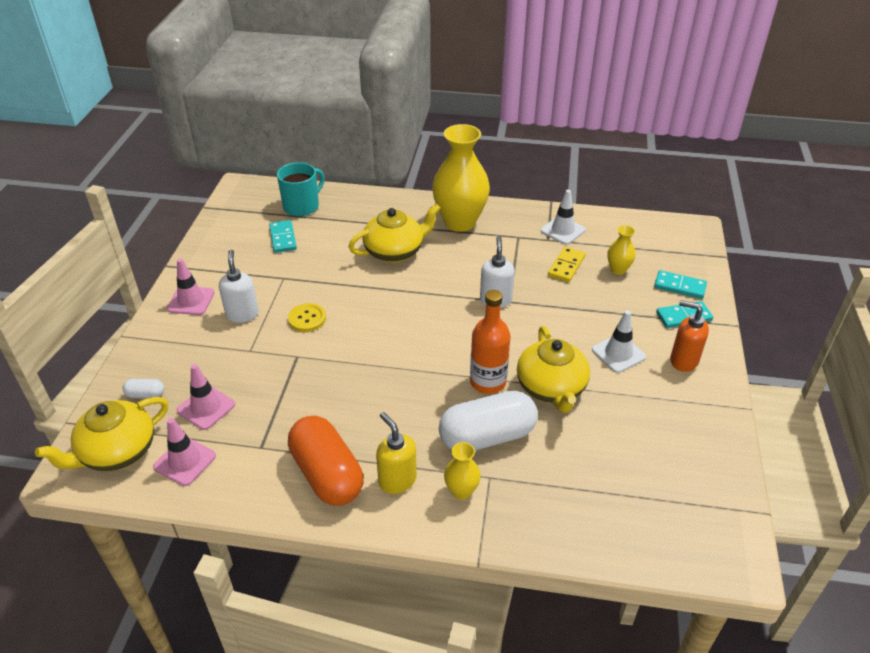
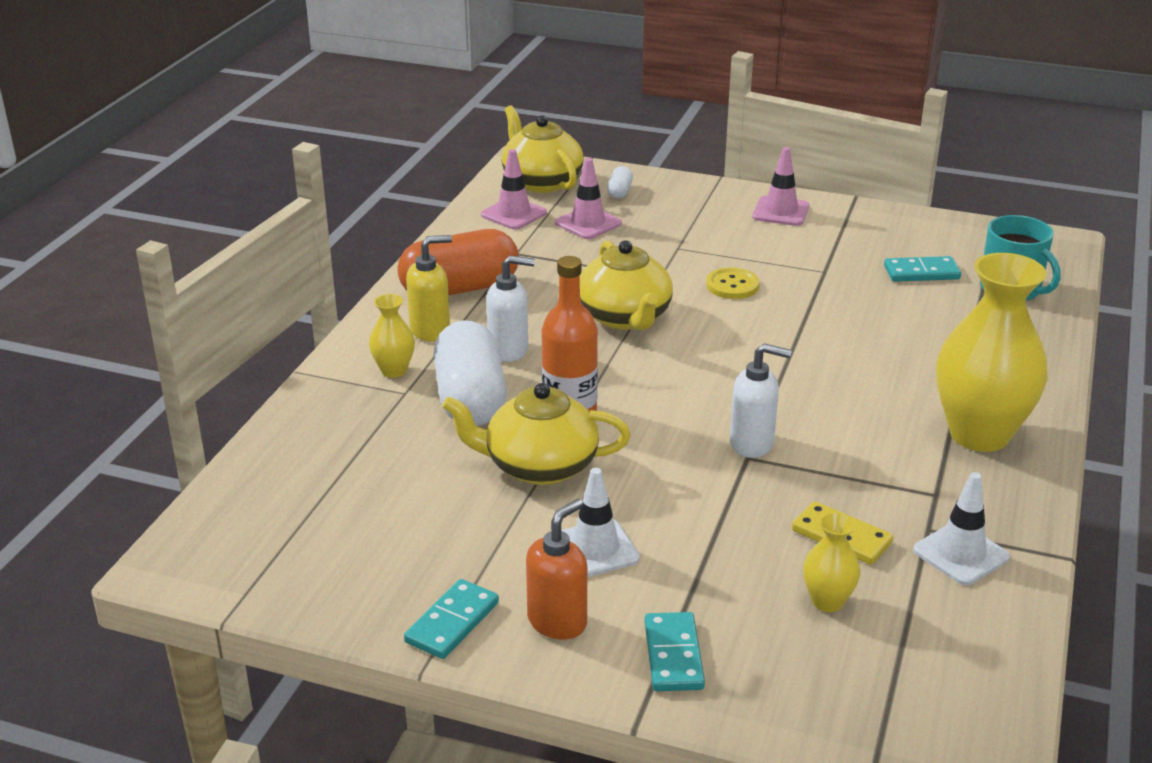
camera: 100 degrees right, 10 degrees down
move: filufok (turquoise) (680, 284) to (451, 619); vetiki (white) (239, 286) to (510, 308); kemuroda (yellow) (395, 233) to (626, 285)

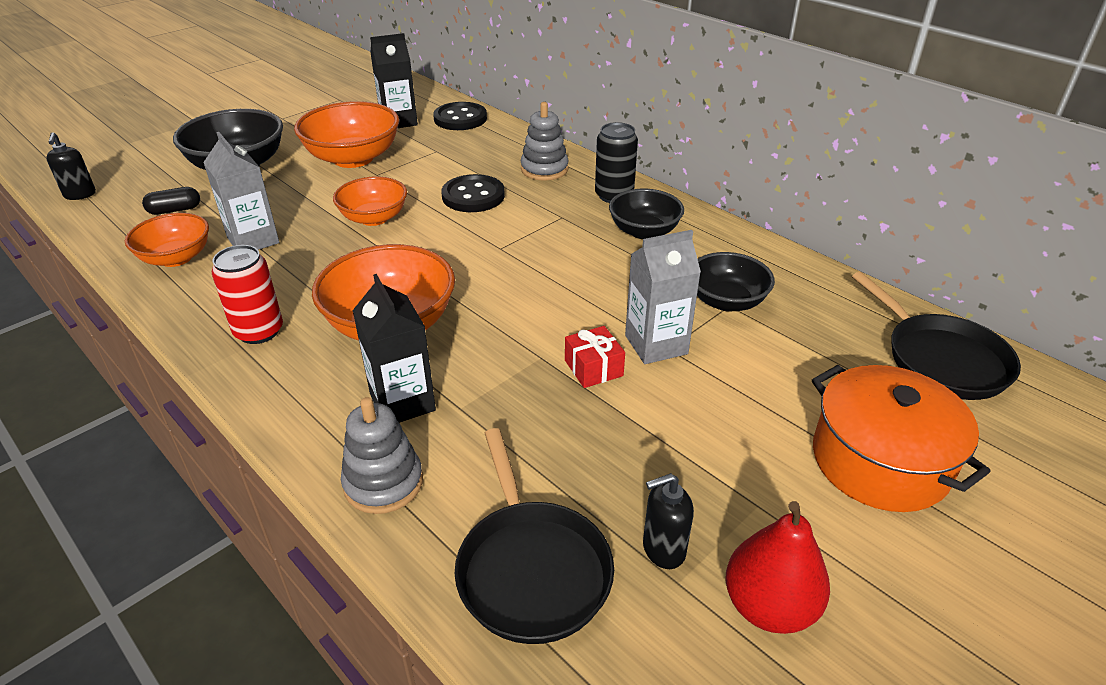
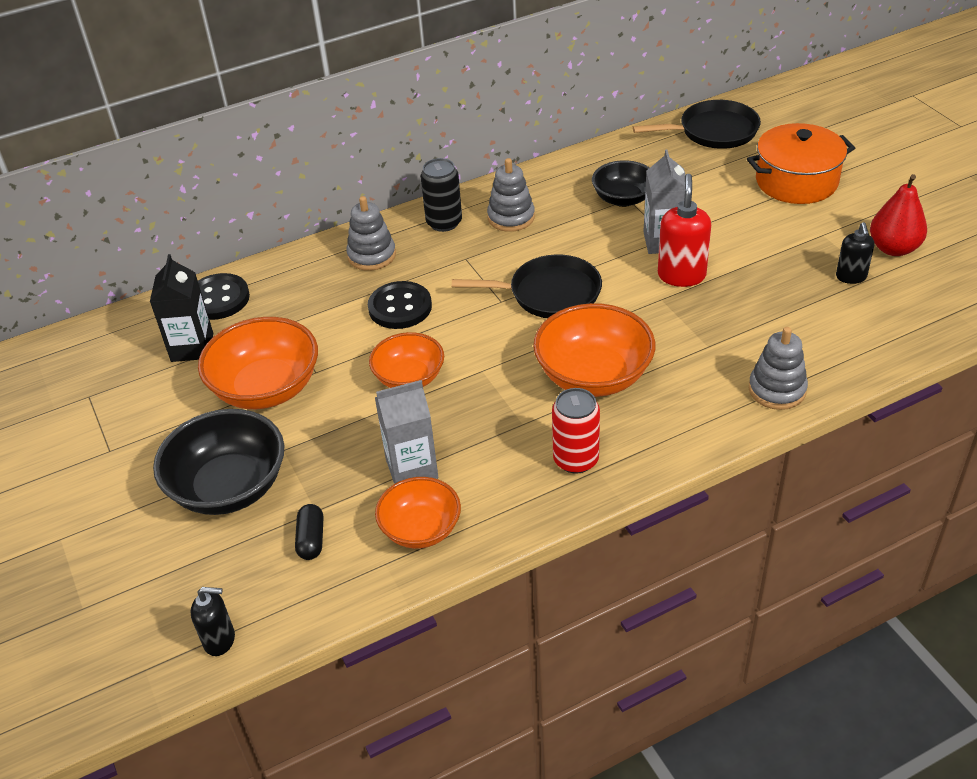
camera: 70 degrees left, 5 degrees up
delete: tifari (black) (394, 348)
move: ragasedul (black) (534, 536) to (527, 286)
replace: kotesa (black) (646, 214) to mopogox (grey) (511, 195); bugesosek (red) (595, 357) to vetiki (red) (684, 230)

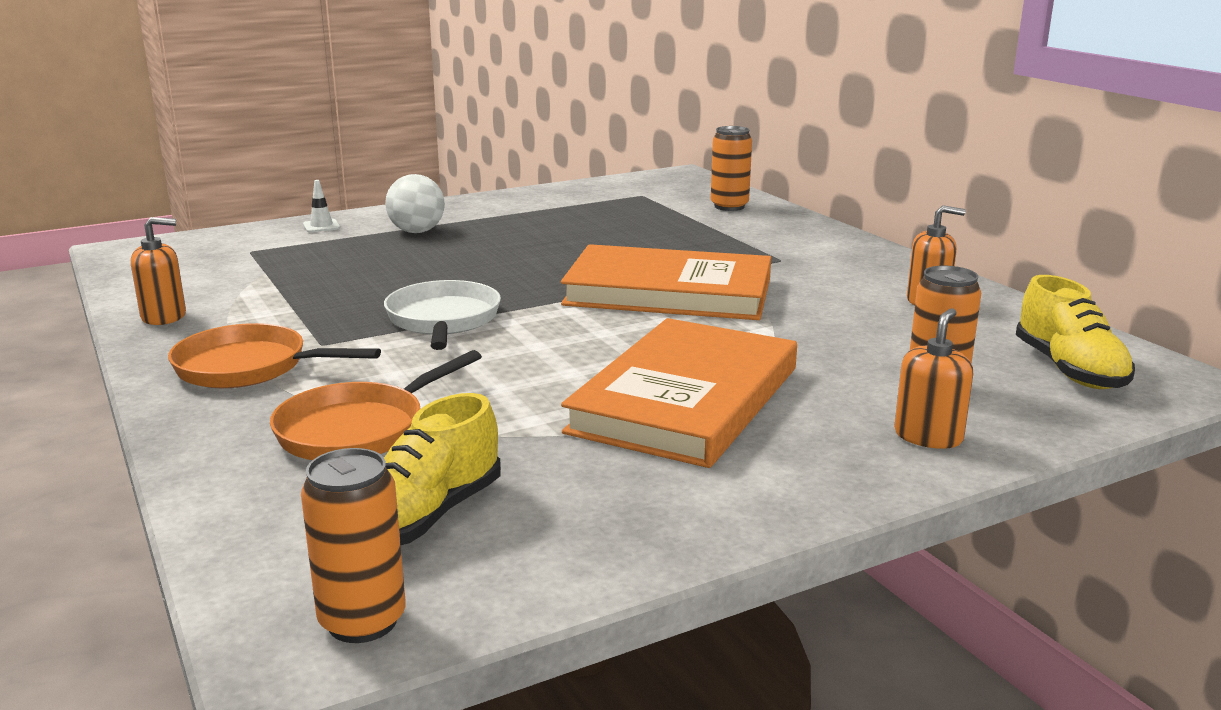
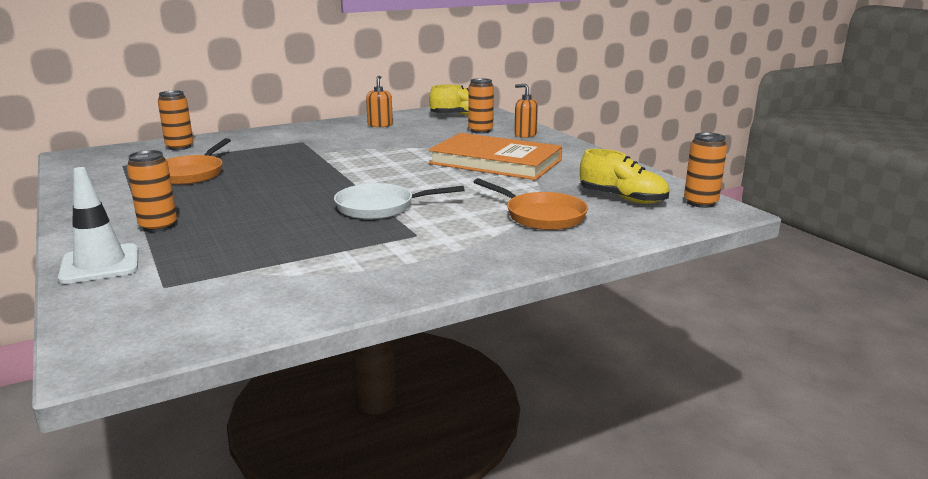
camera: 90 degrees left, 0 degrees up
delete: vetiki (orange) (158, 271); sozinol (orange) (666, 282)
move: ragasedul (orange) (274, 355) to (198, 161)
replace: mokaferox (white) (415, 203) to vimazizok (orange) (152, 191)
resize: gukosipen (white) (321, 206) = (98, 225) x2.09

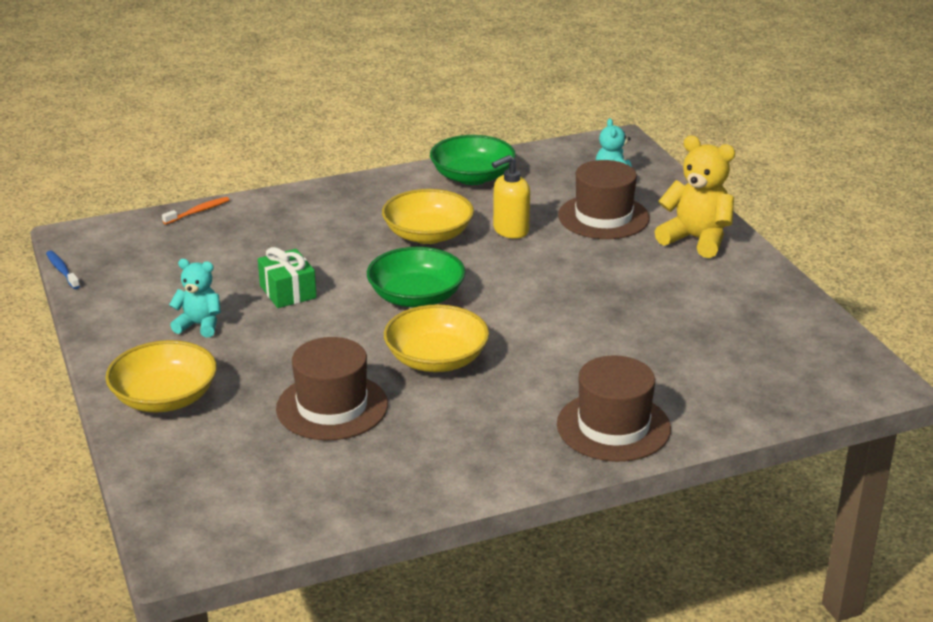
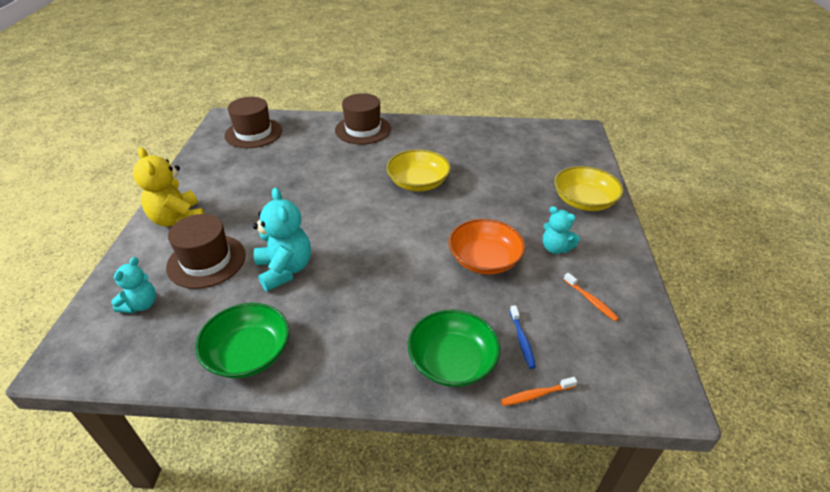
camera: 155 degrees left, 10 degrees up
delete: kotesa (yellow) (428, 216)
insert: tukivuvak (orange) (591, 297)
move: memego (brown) (332, 388) to (253, 122); kotesa (green) (416, 277) to (454, 348); tukivuvak (blue) (63, 270) to (523, 337)
replace: vetiki (yellow) (511, 197) to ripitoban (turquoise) (282, 239); bugesosek (green) (287, 277) to kotesa (orange) (486, 247)

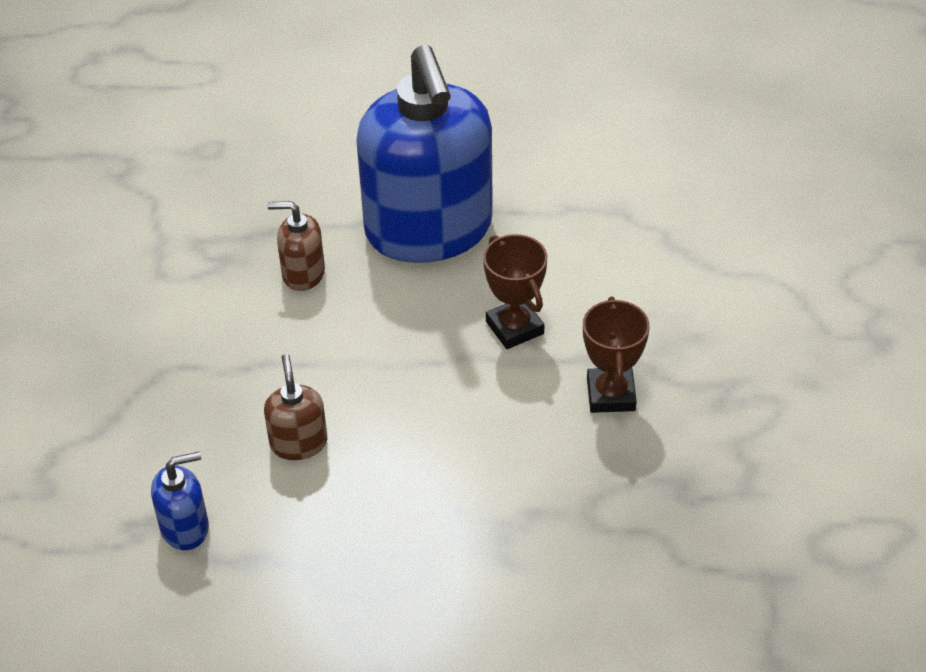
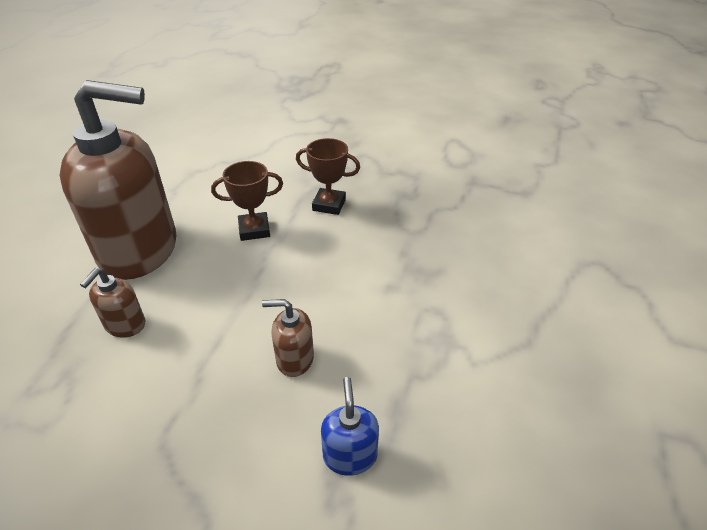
camera: 75 degrees left, 5 degrees down
recolor: vetiki (blue) (424, 154) to vetiki (brown) (117, 180)

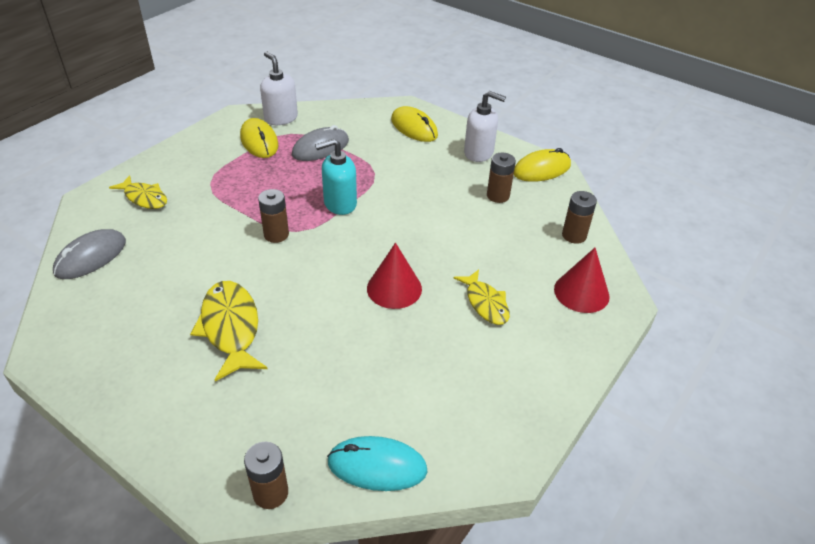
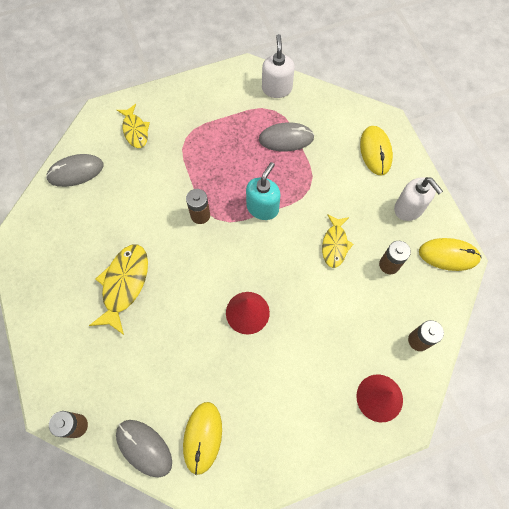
camera: 35 degrees right, 25 degrees up
move: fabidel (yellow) (259, 138) to (202, 438); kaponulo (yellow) (482, 297) to (337, 241)
recolor: fabidel (turquoise) (377, 463) to fabidel (grey) (144, 448)
rotate: vetiki (turquoise) (336, 177) = (263, 191) 105 degrees clockwise

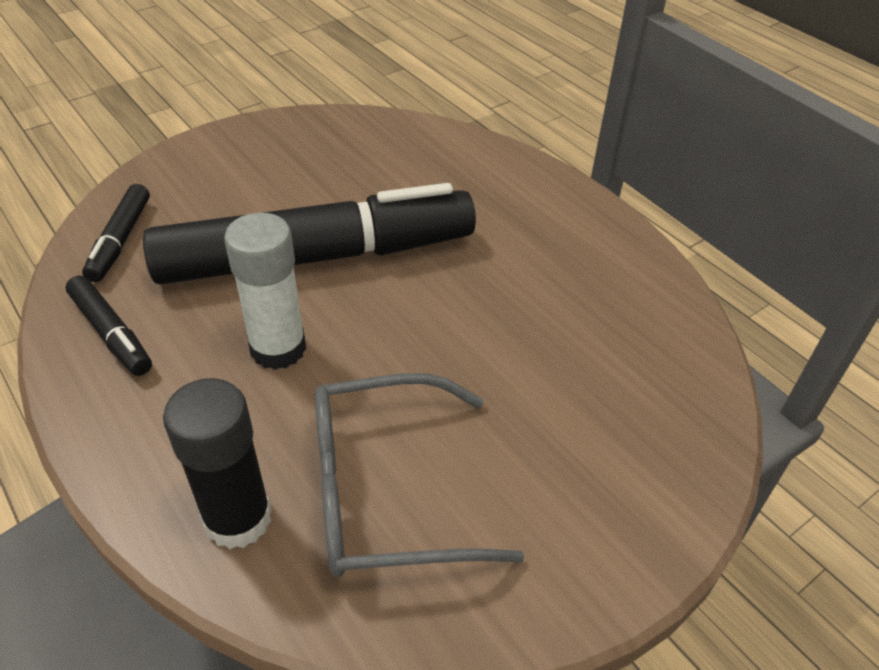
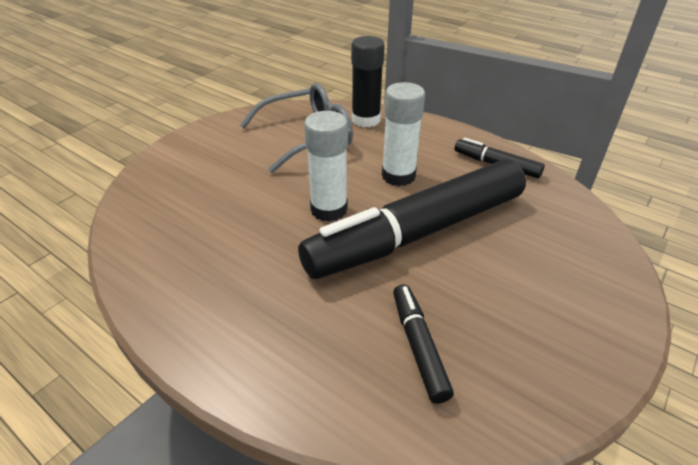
camera: 165 degrees right, 5 degrees down
insert: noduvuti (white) (326, 166)
move: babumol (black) (116, 233) to (423, 344)

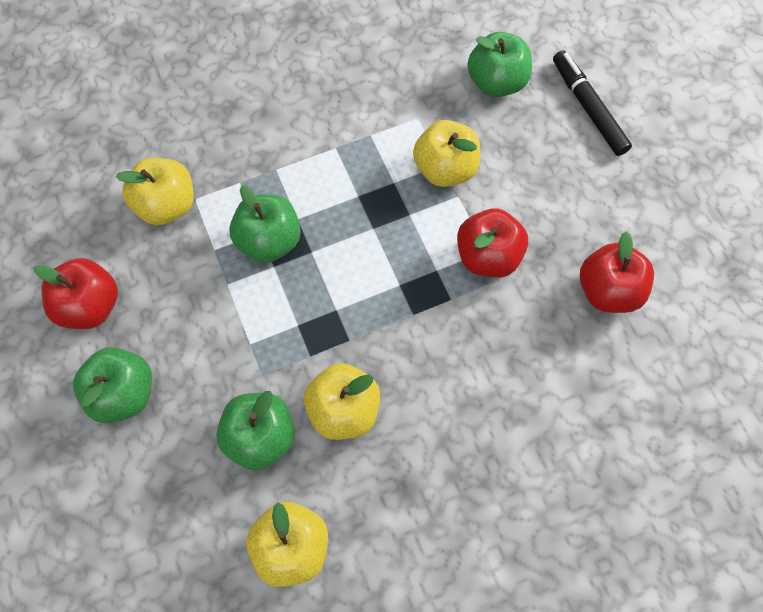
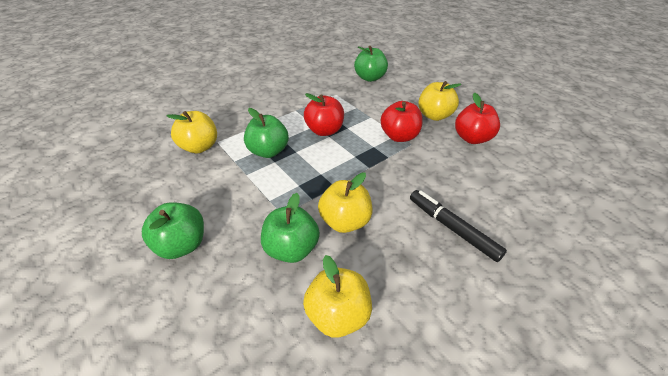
camera: 15 degrees left, 25 degrees down
move: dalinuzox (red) (75, 293) to (324, 114); babumol (black) (592, 103) to (458, 226); dalinuzox (yellow) (446, 153) to (439, 101)

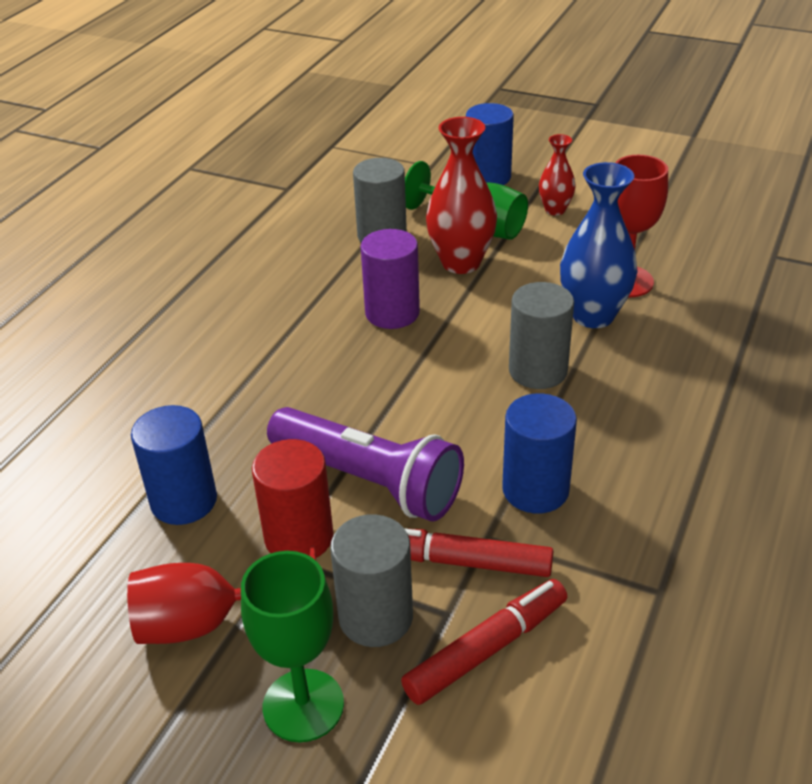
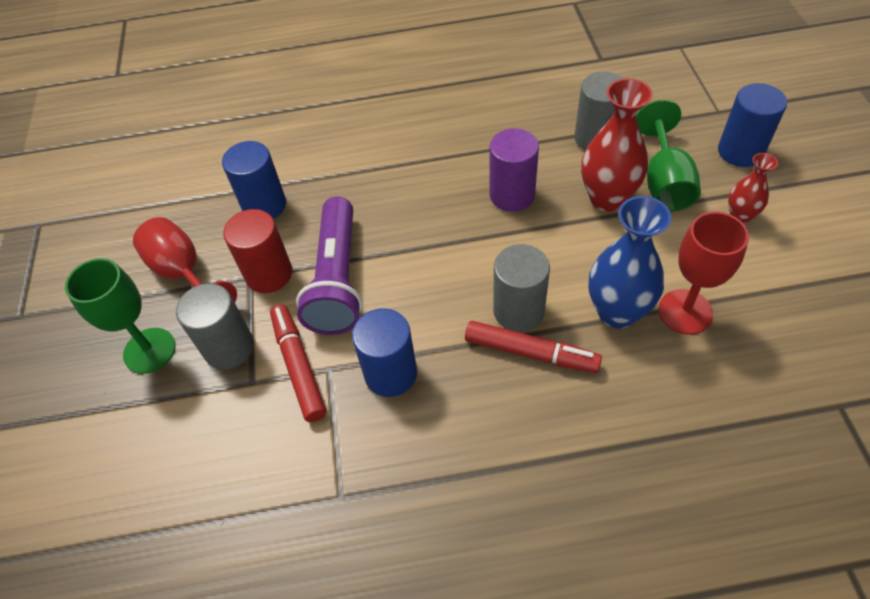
camera: 60 degrees right, 15 degrees up
move: babumol (red) (484, 642) to (533, 347)

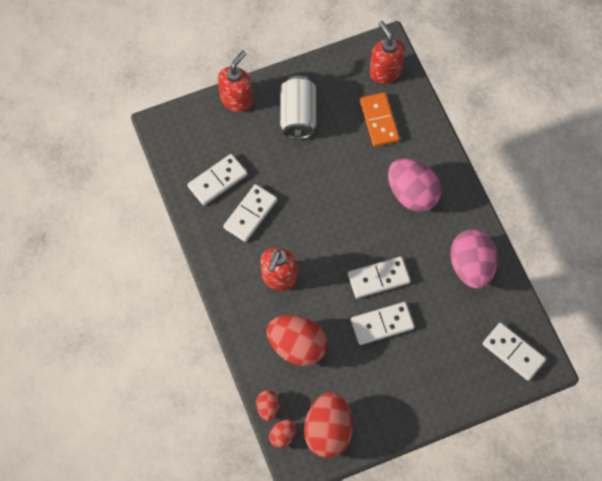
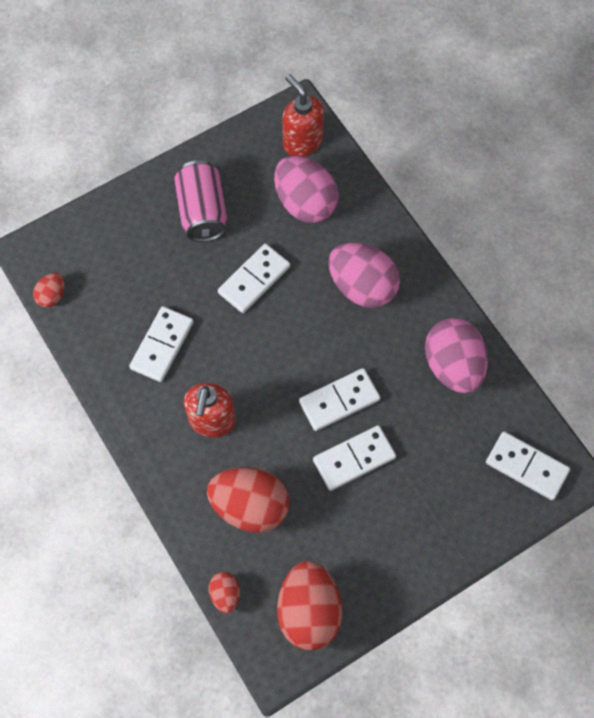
camera: 10 degrees left, 0 degrees up
delete: vetiki (red) (235, 81)
move: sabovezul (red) (282, 433) to (49, 290); filufok (white) (217, 179) to (254, 278)
replace: filufok (orange) (380, 119) to sabovezul (pink) (306, 189)
recolor: vimazizok (white) (298, 107) to vimazizok (pink) (200, 201)

